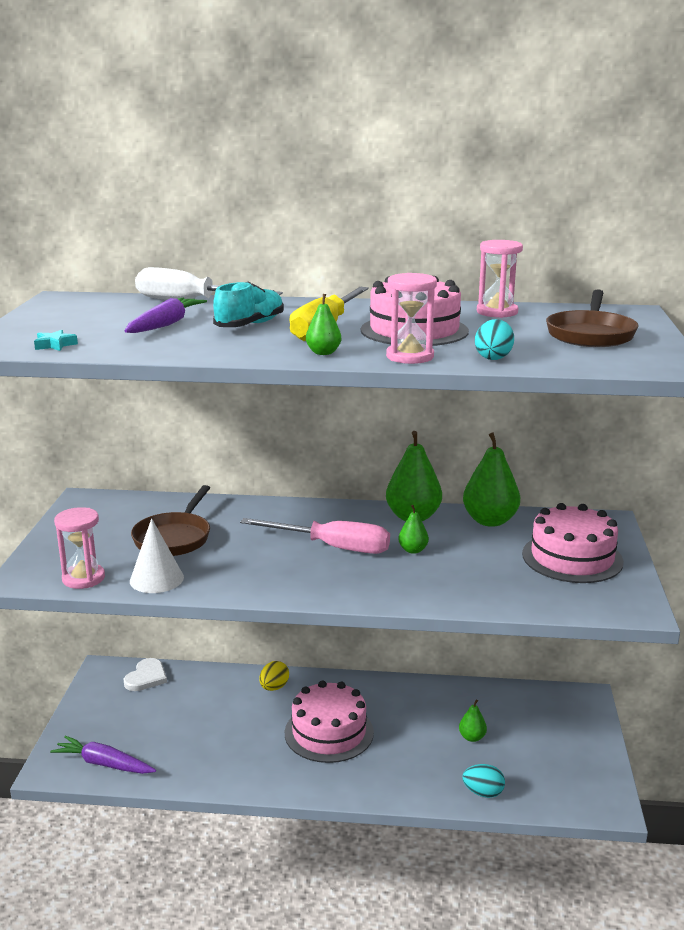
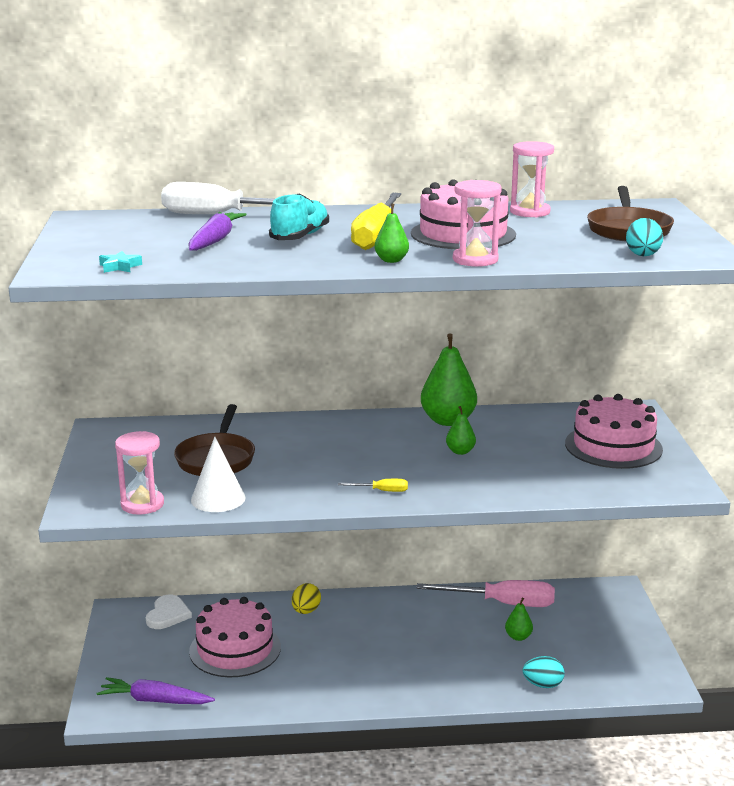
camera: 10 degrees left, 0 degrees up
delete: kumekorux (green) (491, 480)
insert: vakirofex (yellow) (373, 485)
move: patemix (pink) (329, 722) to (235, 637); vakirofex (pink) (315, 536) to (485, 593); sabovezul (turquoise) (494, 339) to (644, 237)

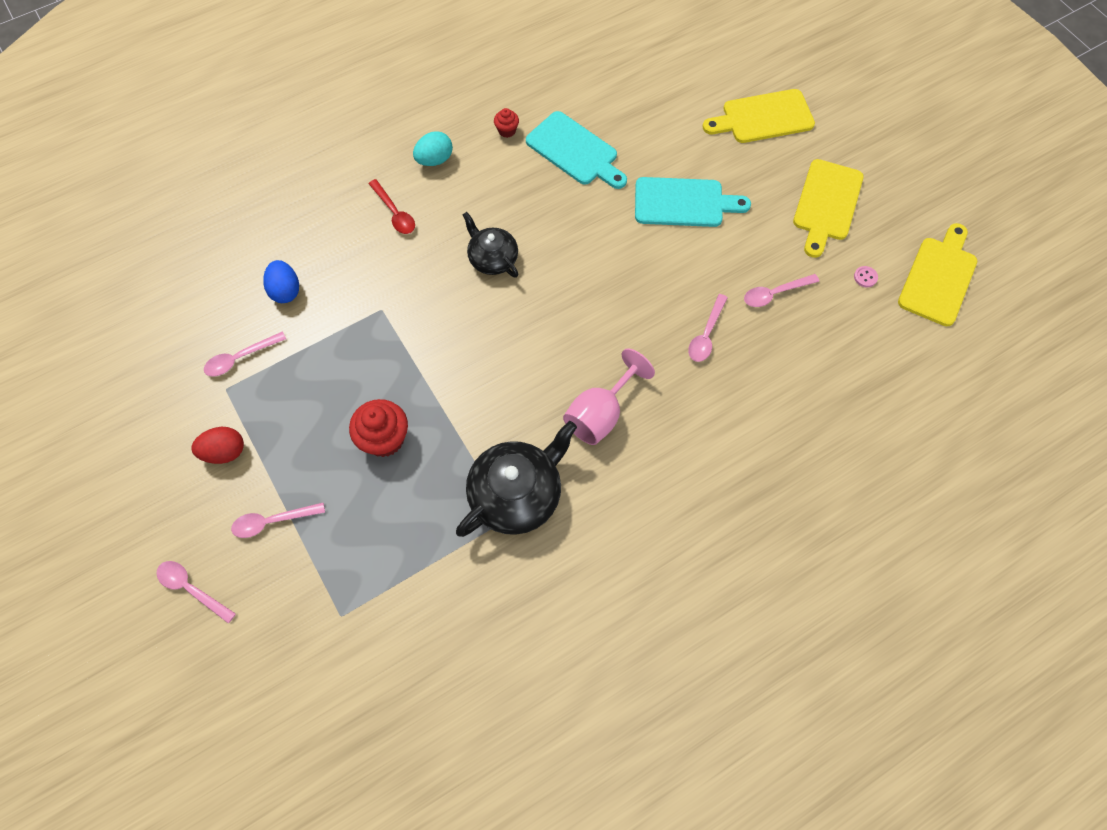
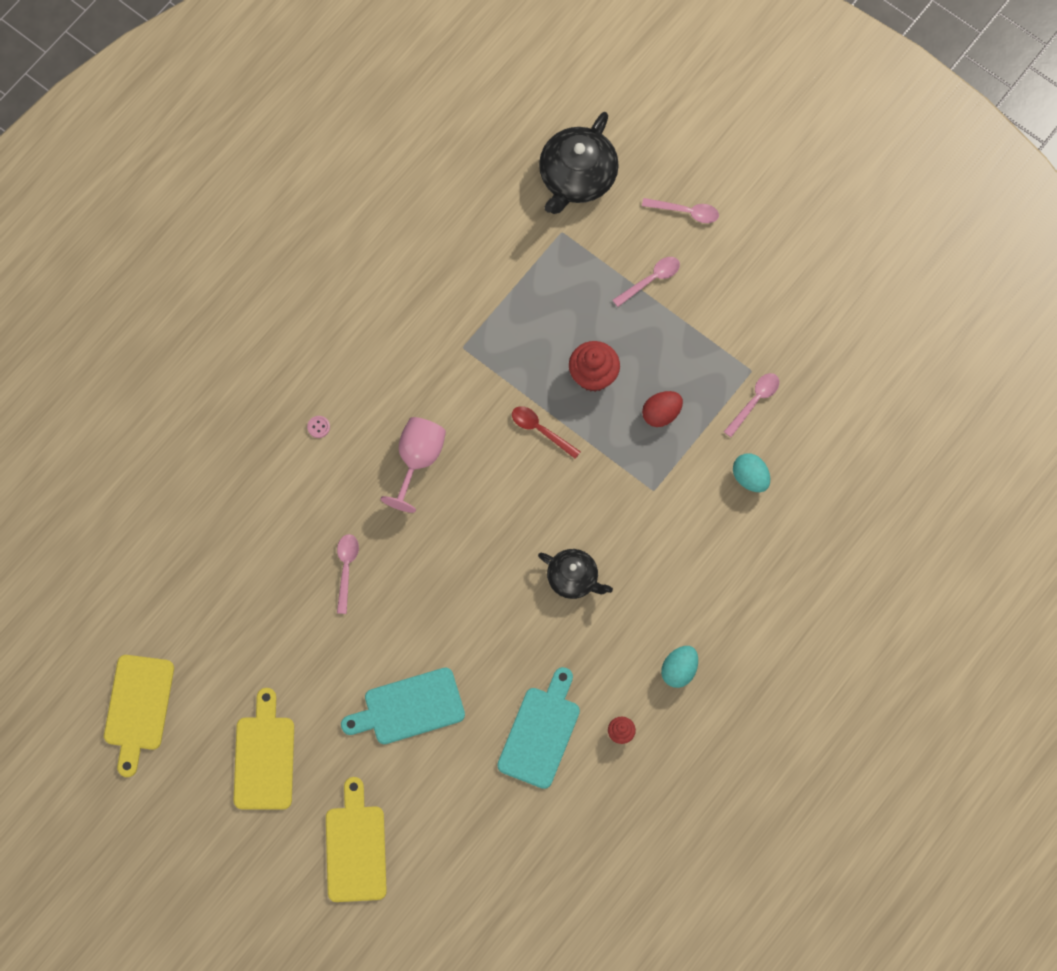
camera: 160 degrees right, 5 degrees up
delete: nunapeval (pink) (781, 290)
move: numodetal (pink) (866, 276) to (318, 427); nunapeval (red) (391, 206) to (546, 432); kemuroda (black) (516, 479) to (579, 163); sabovezul (red) (217, 445) to (662, 409)
recolor: sabovezul (blue) (281, 281) to sabovezul (turquoise) (751, 472)
rotate: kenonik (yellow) (758, 116) = (356, 839) 60 degrees counterclockwise; kenonik (turquoise) (576, 150) = (538, 728) 90 degrees clockwise

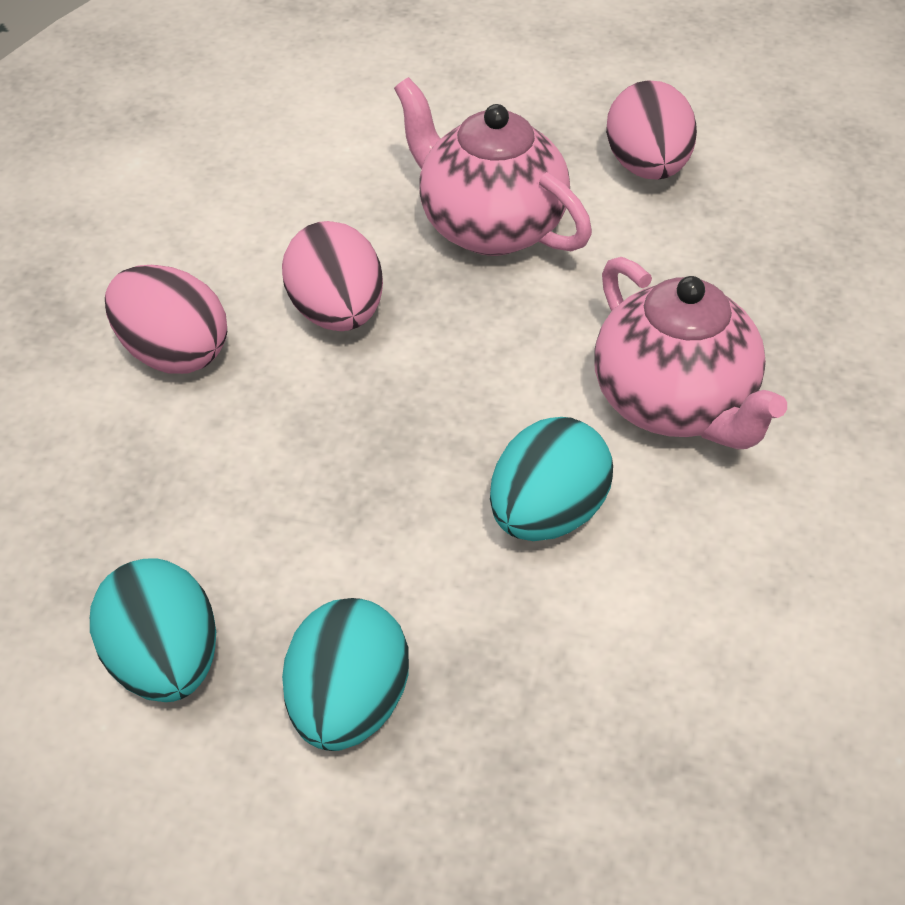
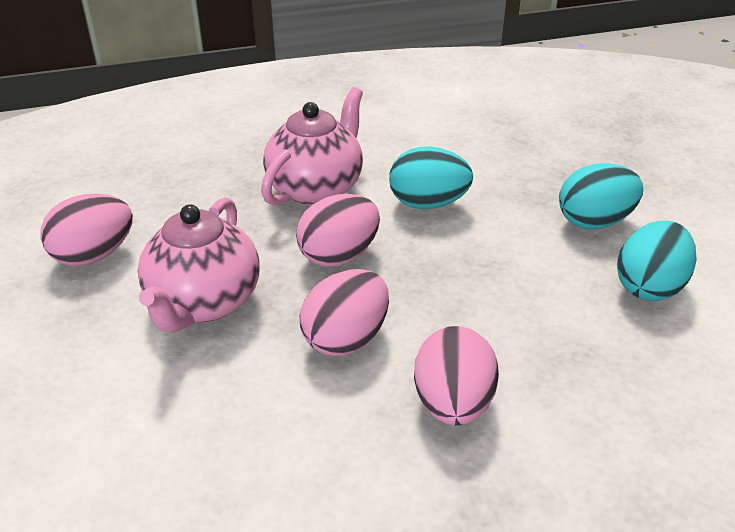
camera: 120 degrees left, 10 degrees down
insert: sabovezul (pink) (338, 230)

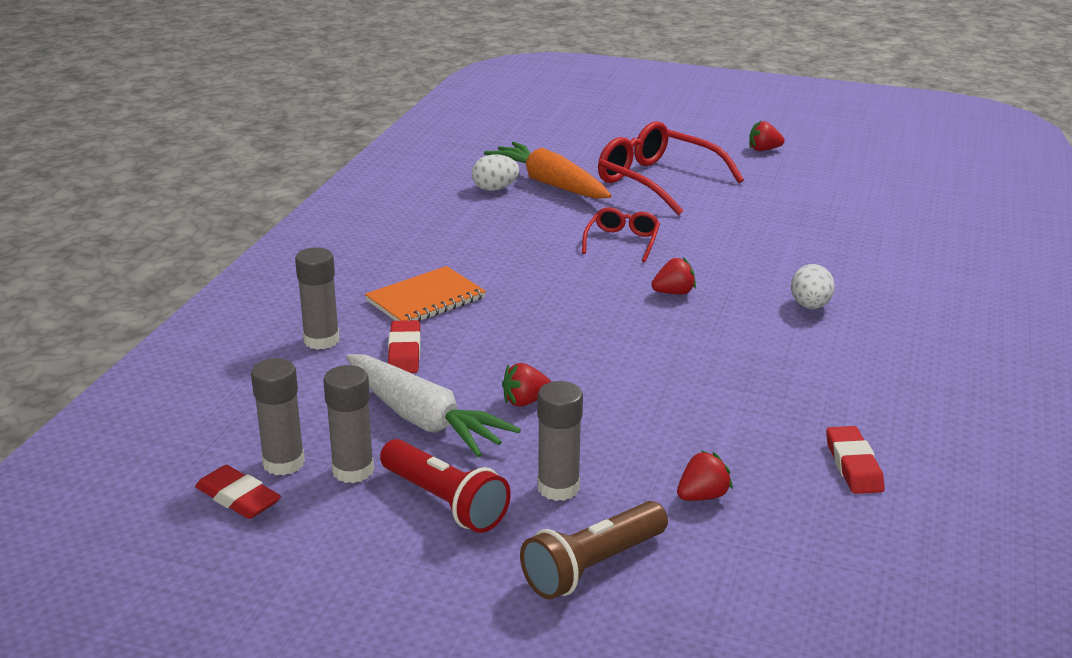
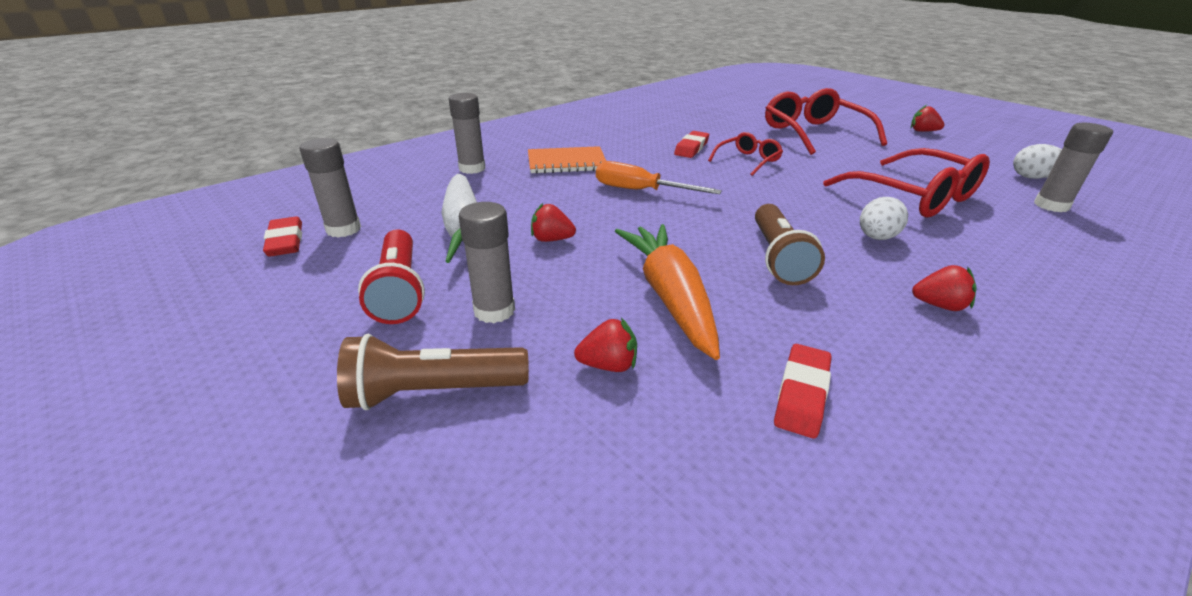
camera: 30 degrees right, 5 degrees up
insert: vakirofex (orange) (659, 177); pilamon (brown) (790, 244); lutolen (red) (906, 183)
move: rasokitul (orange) (548, 170) to (667, 292); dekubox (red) (404, 346) to (691, 144); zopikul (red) (673, 275) to (944, 288); sabovezul (white) (495, 173) to (1037, 161); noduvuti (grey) (348, 424) to (1073, 167)

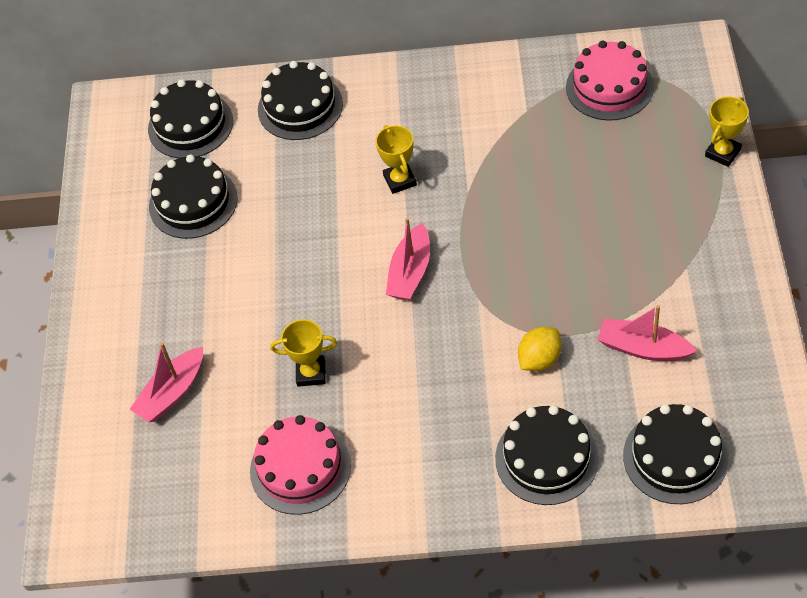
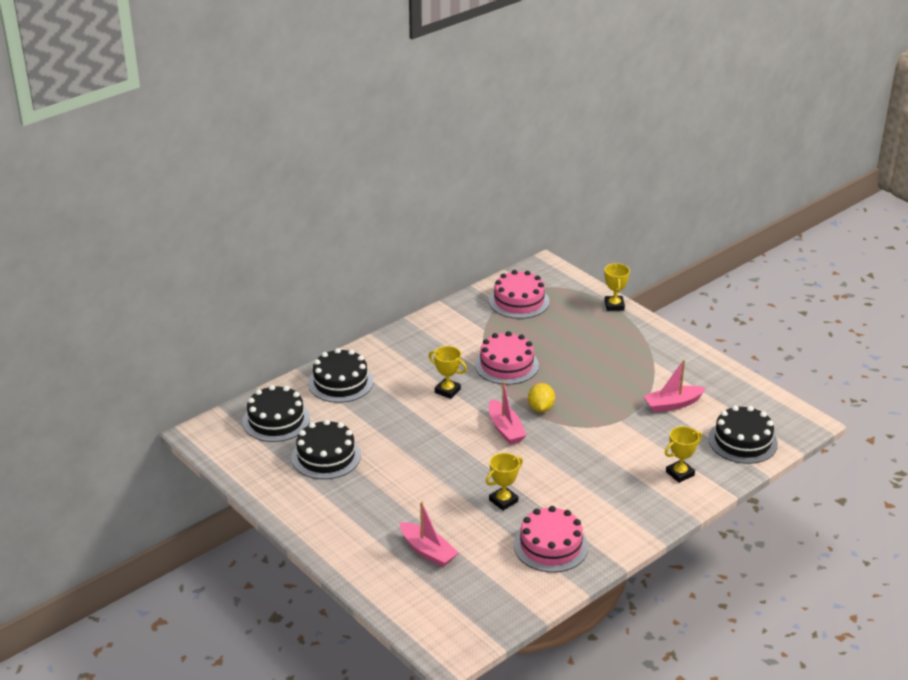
camera: 45 degrees left, 20 degrees down
insert: patemix (pink) (507, 358)
move: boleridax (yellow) (540, 349) to (541, 397)
replace: patemix (black) (547, 455) to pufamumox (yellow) (683, 454)
rotate: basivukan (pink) (166, 382) = (429, 534) 45 degrees counterclockwise

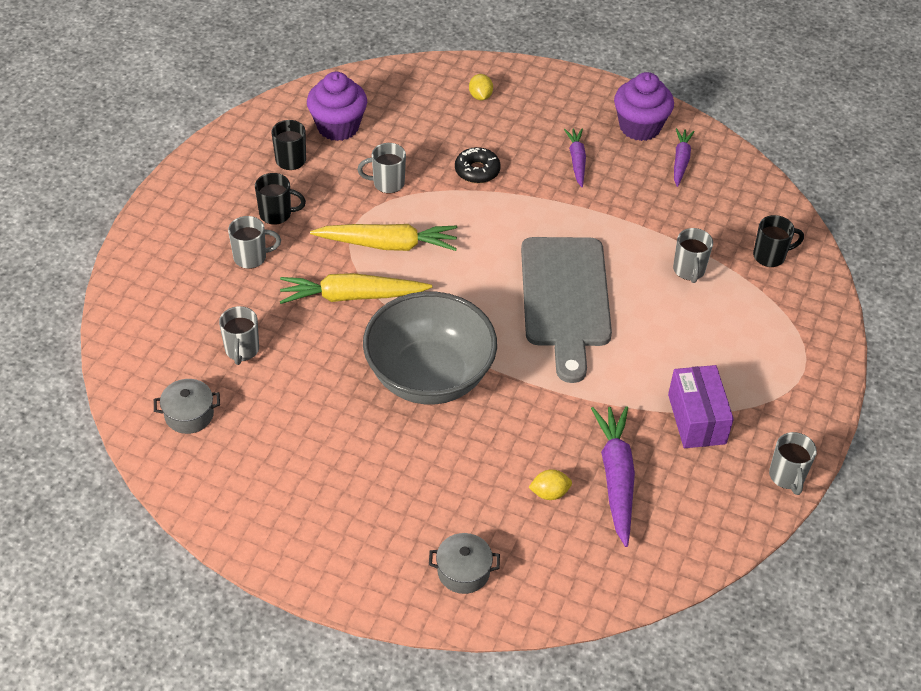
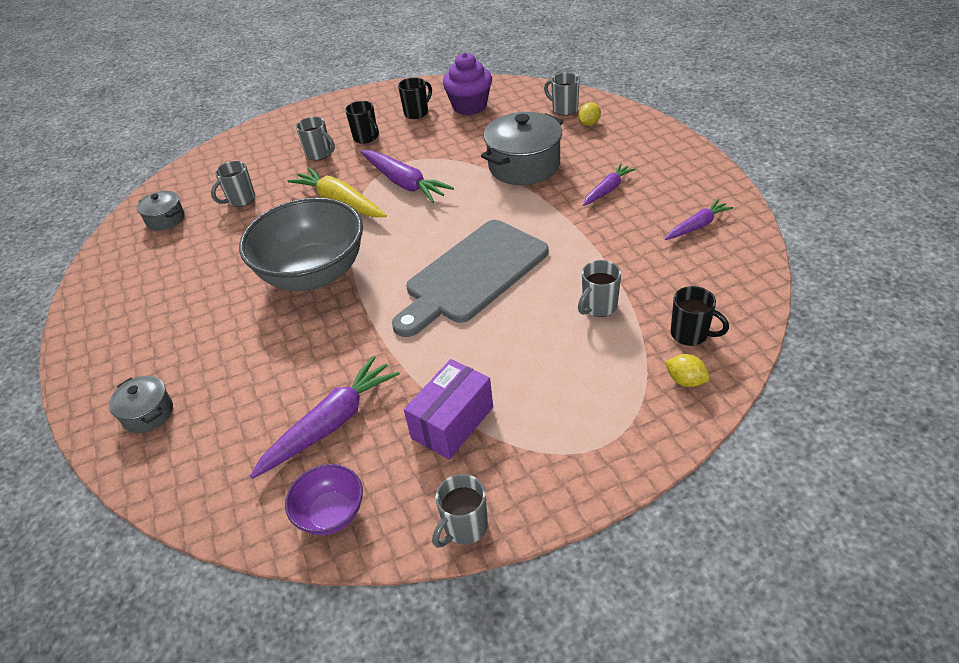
camera: 50 degrees right, 5 degrees down
delete: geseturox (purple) (644, 106)
insert: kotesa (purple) (324, 499)
move: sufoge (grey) (381, 168) to (562, 94); boleridax (yellow) (550, 484) to (687, 370)
replace: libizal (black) (477, 165) to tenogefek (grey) (522, 148)
recolor: rasokitul (yellow) (384, 237) to rasokitul (purple) (407, 176)

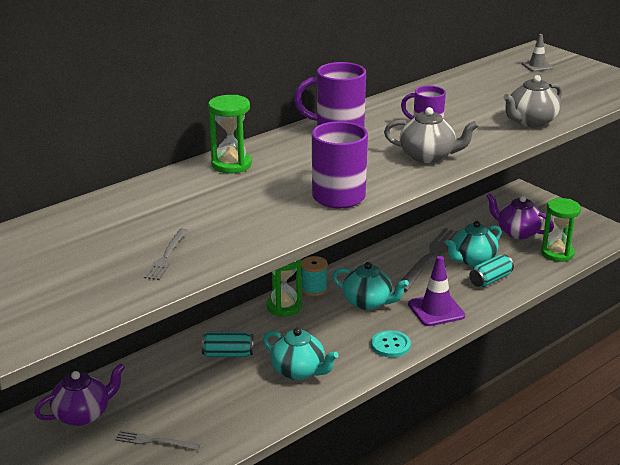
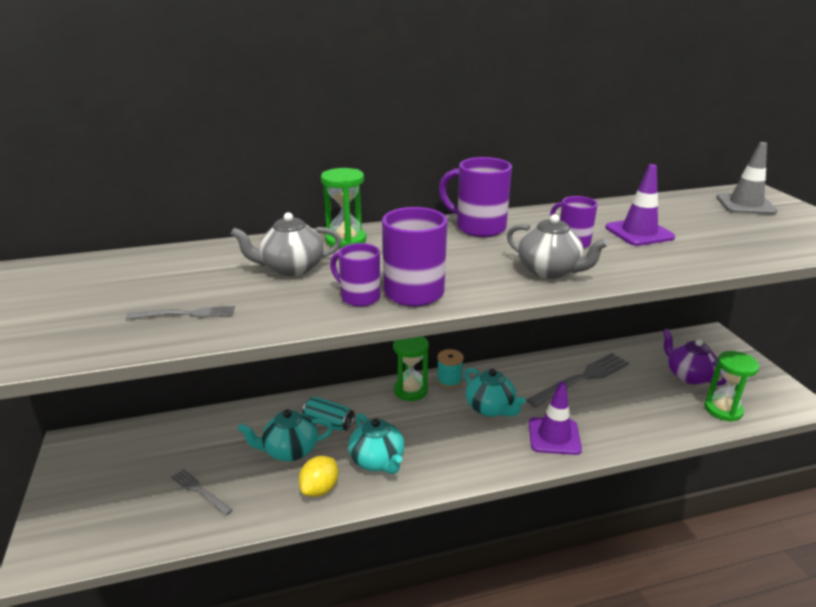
camera: 25 degrees right, 0 degrees up
delete: kemuroda (purple) (79, 394); numodetal (turquoise) (391, 344); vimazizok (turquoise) (491, 271)
insert: boleridax (yellow) (318, 476); sufoge (purple) (355, 275); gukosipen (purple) (640, 205)
move: kemuroda (grey) (532, 101) to (286, 244); kemuroda (turquoise) (473, 243) to (285, 435)
rotate: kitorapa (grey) (166, 254) = (180, 312) 135 degrees counterclockwise
resize: gukosipen (grey) (537, 53) = (747, 178) x1.72

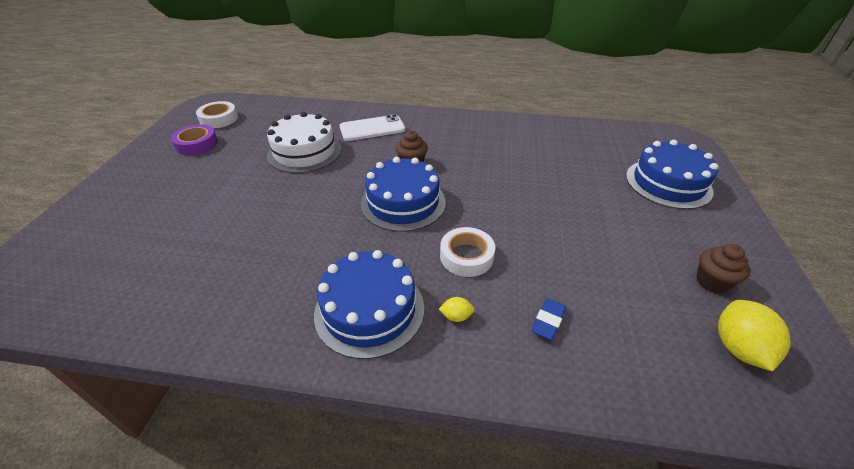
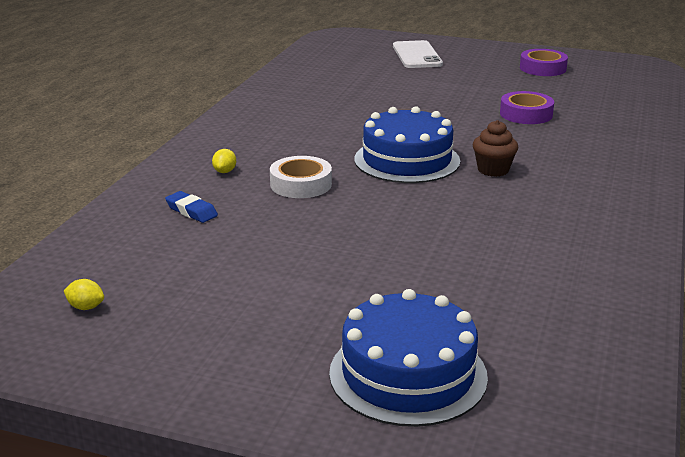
camera: 100 degrees right, 15 degrees down
delete: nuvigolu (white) (217, 114); patemix (blue) (369, 304); geseturox (brown) (723, 268)
move: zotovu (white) (372, 127) to (418, 54)
replace: patemix (white) (304, 142) to nuvigolu (purple) (527, 107)
resize: boleridax (yellow) (754, 335) = (84, 294) x0.48

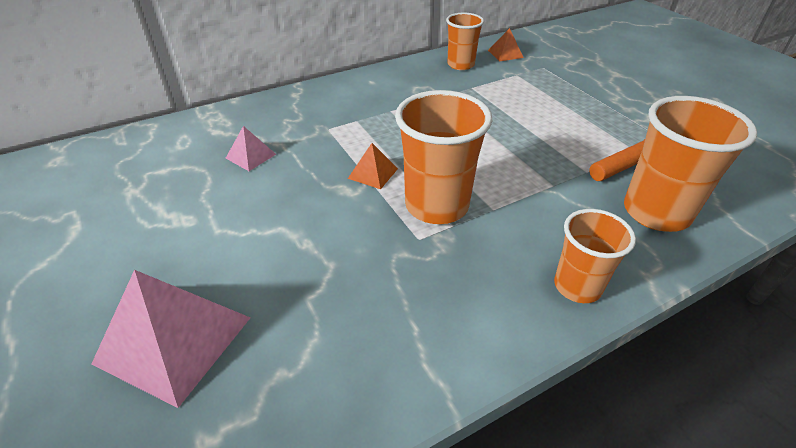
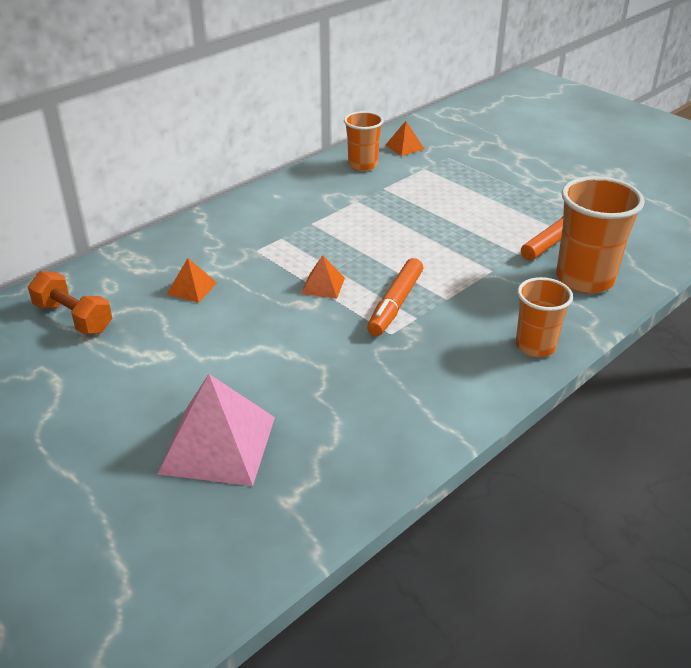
camera: 15 degrees left, 5 degrees down
insert: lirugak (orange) (70, 302)
replace: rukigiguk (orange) (443, 157) to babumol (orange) (395, 297)
recolor: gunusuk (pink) (251, 148) to gunusuk (orange) (192, 280)

